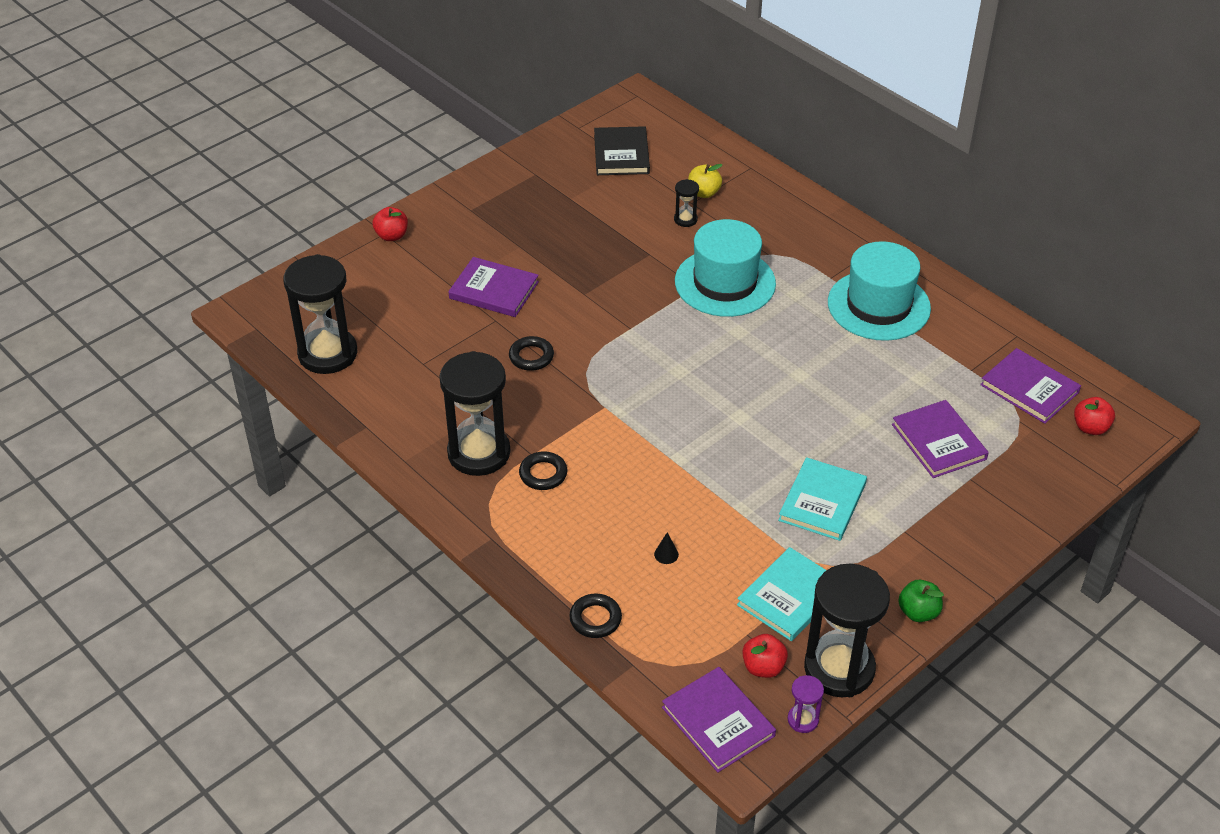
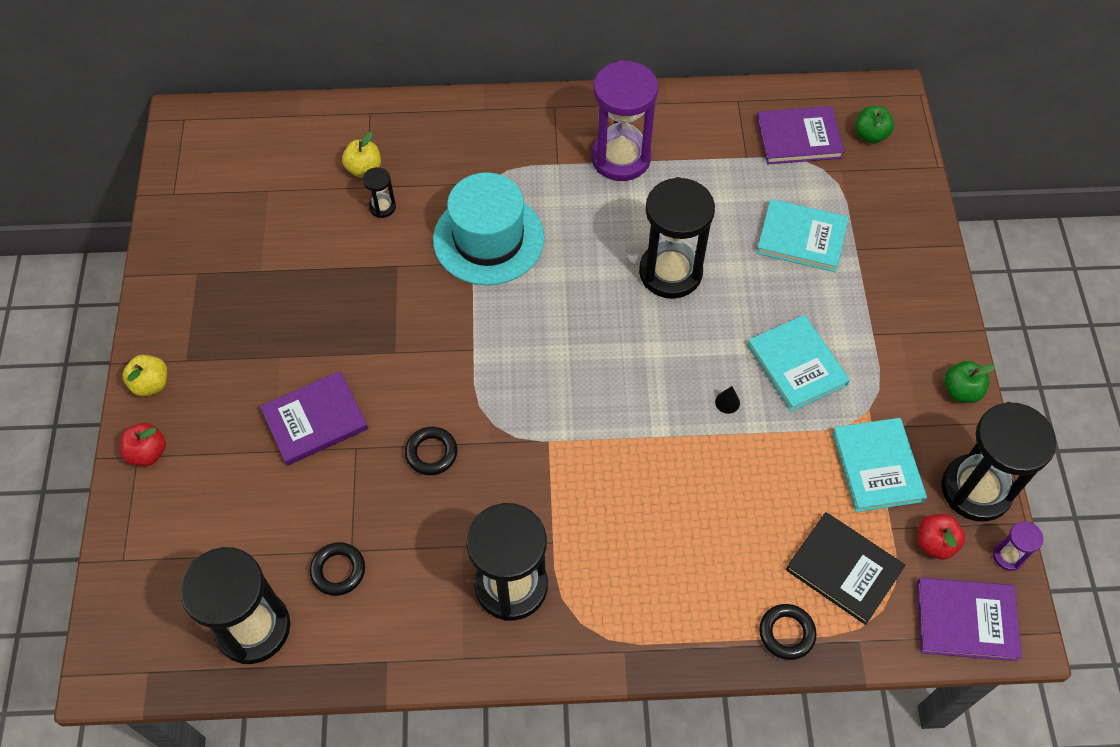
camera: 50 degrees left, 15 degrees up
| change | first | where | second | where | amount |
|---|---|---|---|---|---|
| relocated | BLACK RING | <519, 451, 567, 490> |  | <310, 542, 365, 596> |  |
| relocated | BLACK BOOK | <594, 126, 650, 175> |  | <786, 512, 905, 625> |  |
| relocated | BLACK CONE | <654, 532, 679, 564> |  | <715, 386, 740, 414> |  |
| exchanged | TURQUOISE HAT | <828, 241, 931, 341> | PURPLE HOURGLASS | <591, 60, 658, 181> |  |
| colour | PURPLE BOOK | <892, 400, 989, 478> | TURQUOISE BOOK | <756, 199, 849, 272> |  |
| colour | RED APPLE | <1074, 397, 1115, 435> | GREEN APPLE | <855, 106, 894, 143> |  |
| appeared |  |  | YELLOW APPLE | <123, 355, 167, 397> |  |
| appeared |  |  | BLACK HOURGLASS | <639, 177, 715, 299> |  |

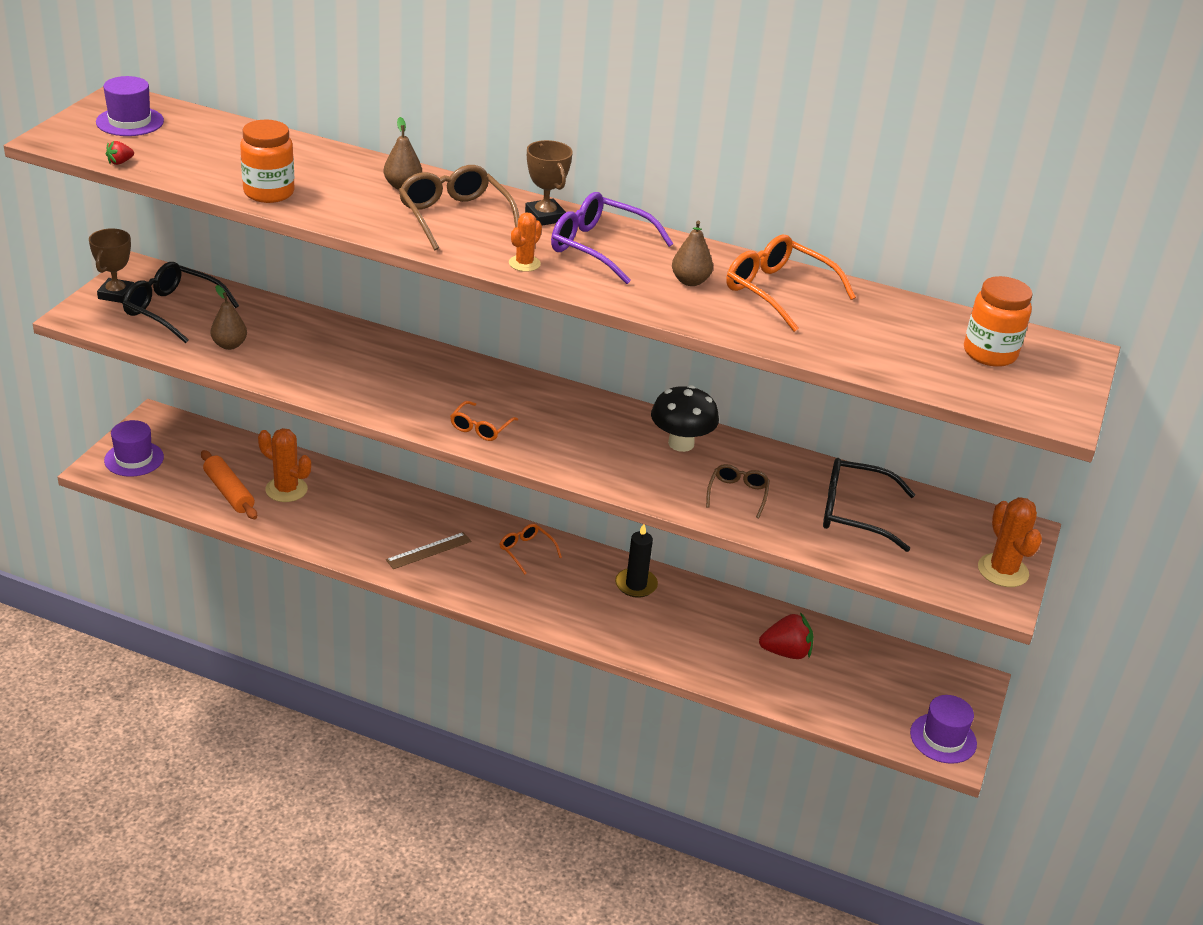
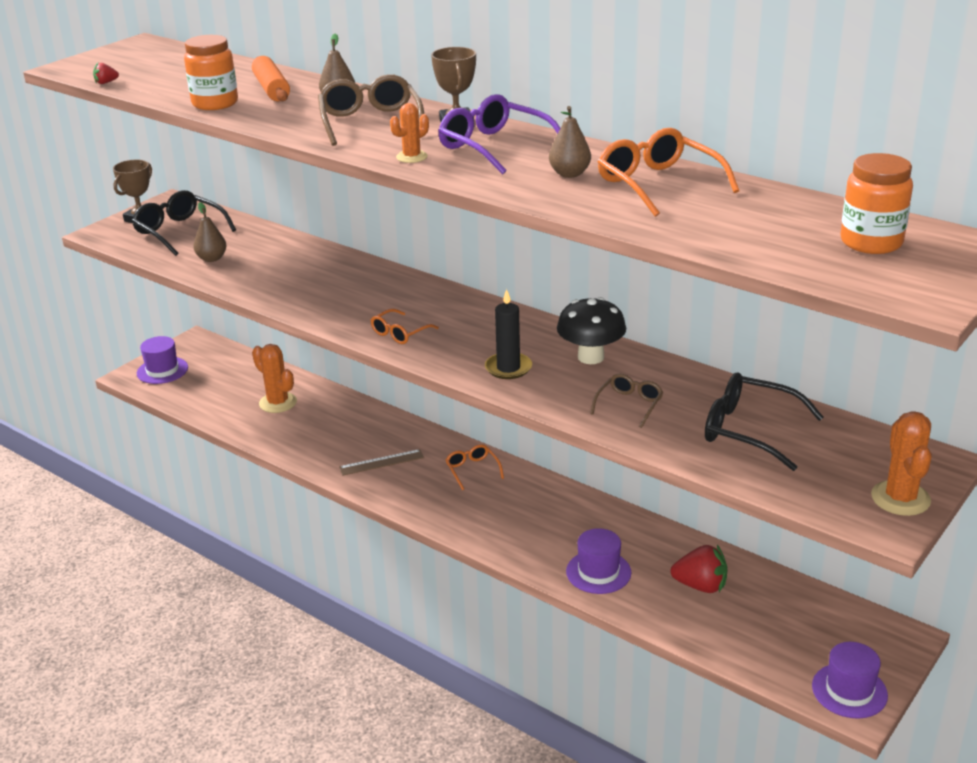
camera: 20 degrees right, 5 degrees down
| change | first | where | second | where | amount |
|---|---|---|---|---|---|
| relocated | PURPLE HAT | <96, 76, 164, 136> |  | <566, 528, 631, 594> |  |
| relocated | ORANGE ROLLING PIN | <201, 450, 257, 519> |  | <252, 56, 290, 101> |  |
| relocated | BLACK CANDLE | <615, 524, 658, 598> |  | <485, 289, 532, 379> |  |

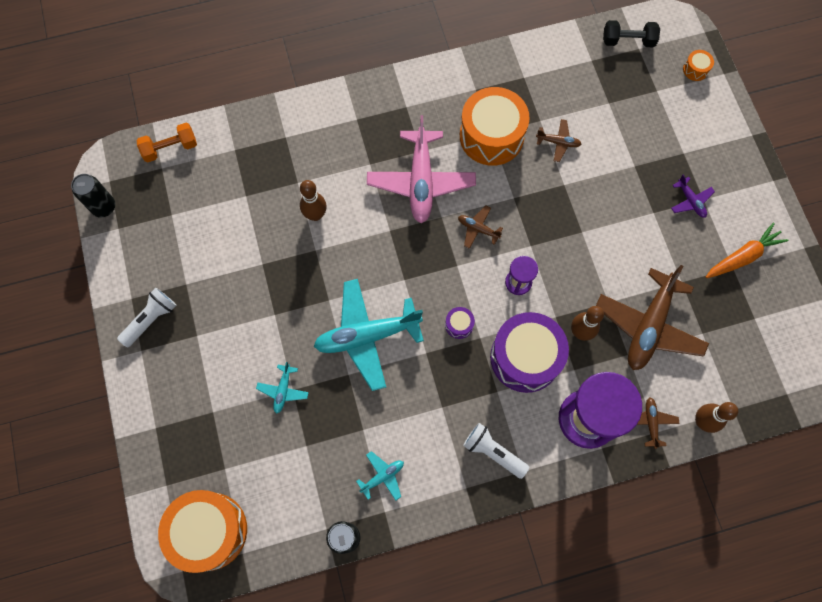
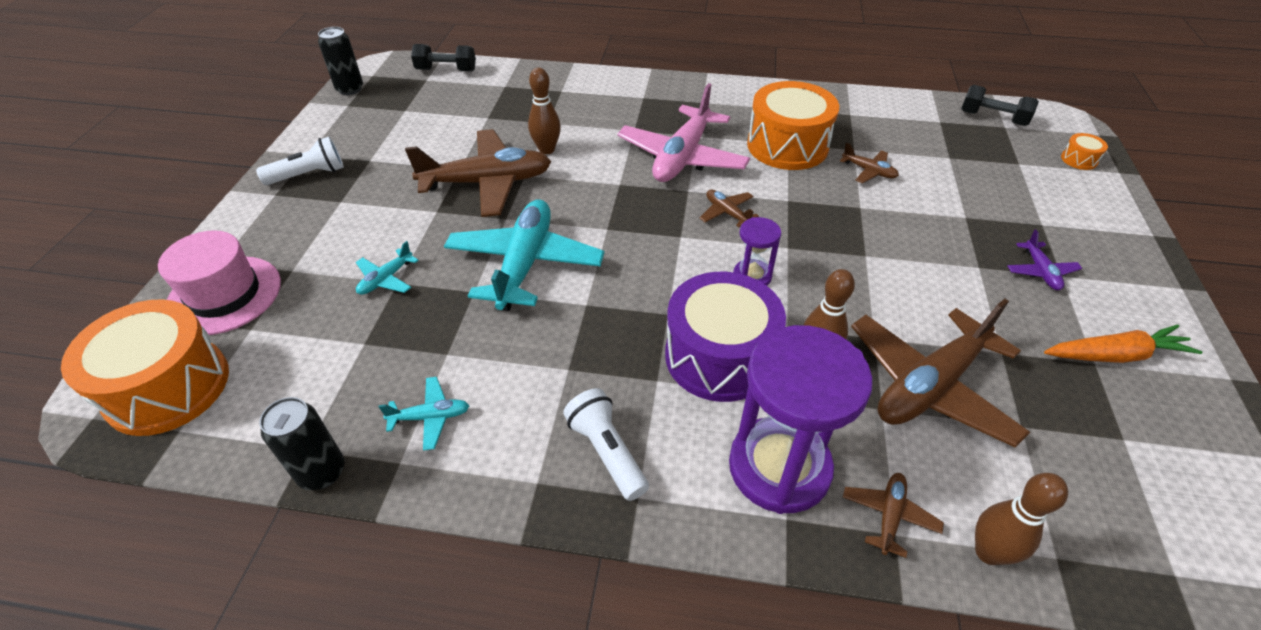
camera: 25 degrees right, 25 degrees down
| change | first | where | second | where | amount |
|---|---|---|---|---|---|
| colour | ORANGE DUMBBELL | <137, 123, 197, 162> | BLACK DUMBBELL | <411, 44, 476, 71> |  |
| spun | TURQUOISE PLANE | <314, 279, 424, 391> |  | <444, 199, 605, 311> | 90 degrees clockwise |
| missing | PURPLE DRUM | <445, 307, 475, 339> |  |  |  |
| appeared |  |  | PINK HAT | <158, 230, 281, 335> |  |
| appeared |  |  | BROWN PLANE | <405, 129, 551, 217> |  |

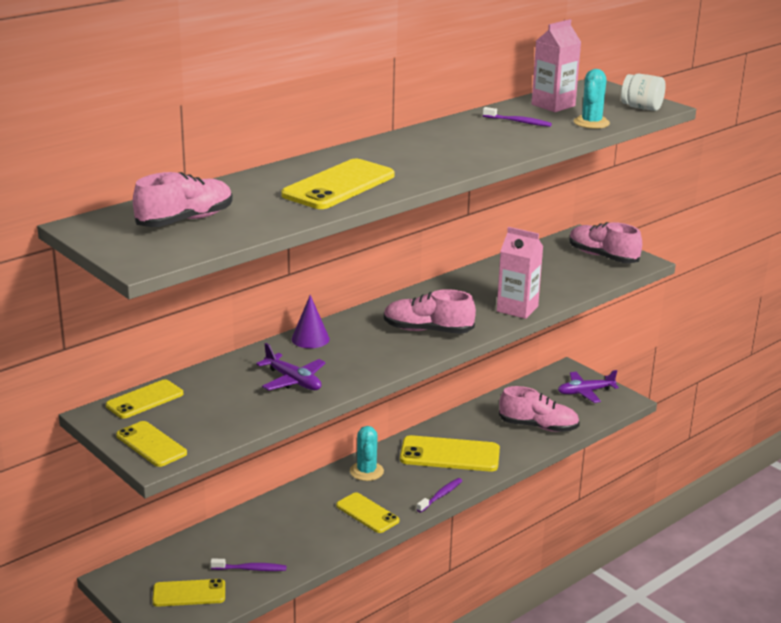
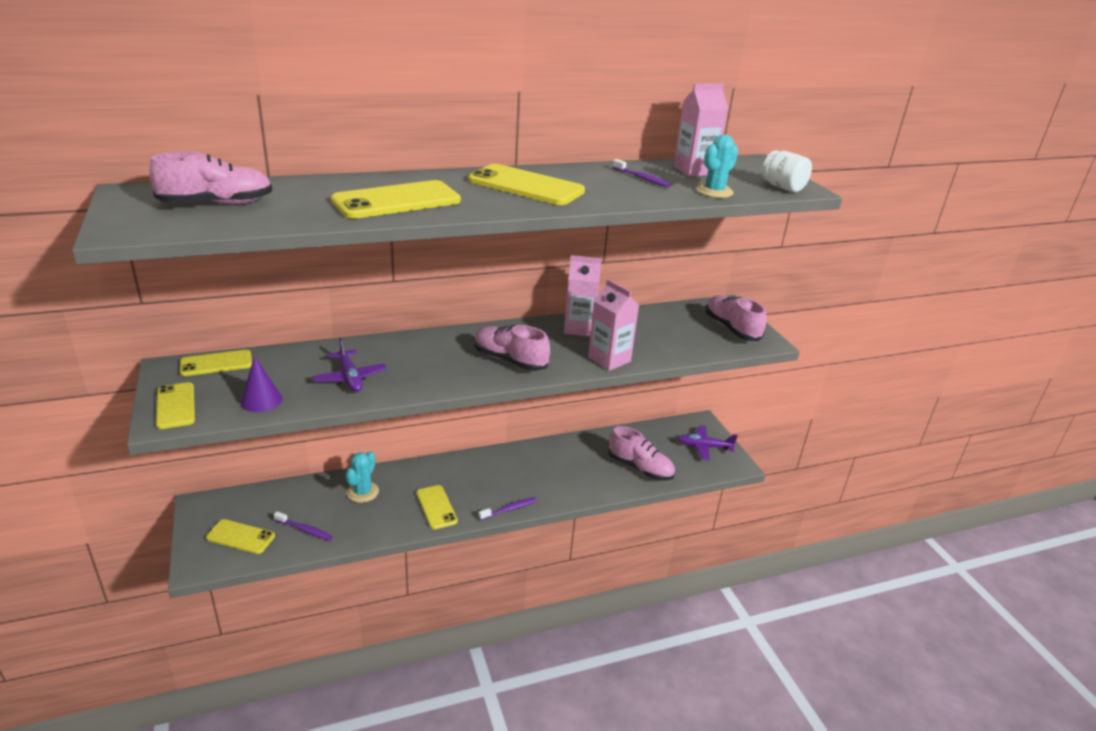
camera: 20 degrees right, 5 degrees up
| change | first | where | second | where | amount |
|---|---|---|---|---|---|
| relocated | PURPLE CONE | <291, 295, 330, 348> |  | <240, 356, 282, 412> |  |
| relocated | TURQUOISE CACTUS | <350, 426, 384, 481> |  | <345, 451, 379, 503> |  |
| relocated | YELLOW PHONE | <400, 435, 500, 472> |  | <469, 164, 585, 205> |  |
| appeared |  |  | PINK CARTON | <564, 255, 602, 336> |  |

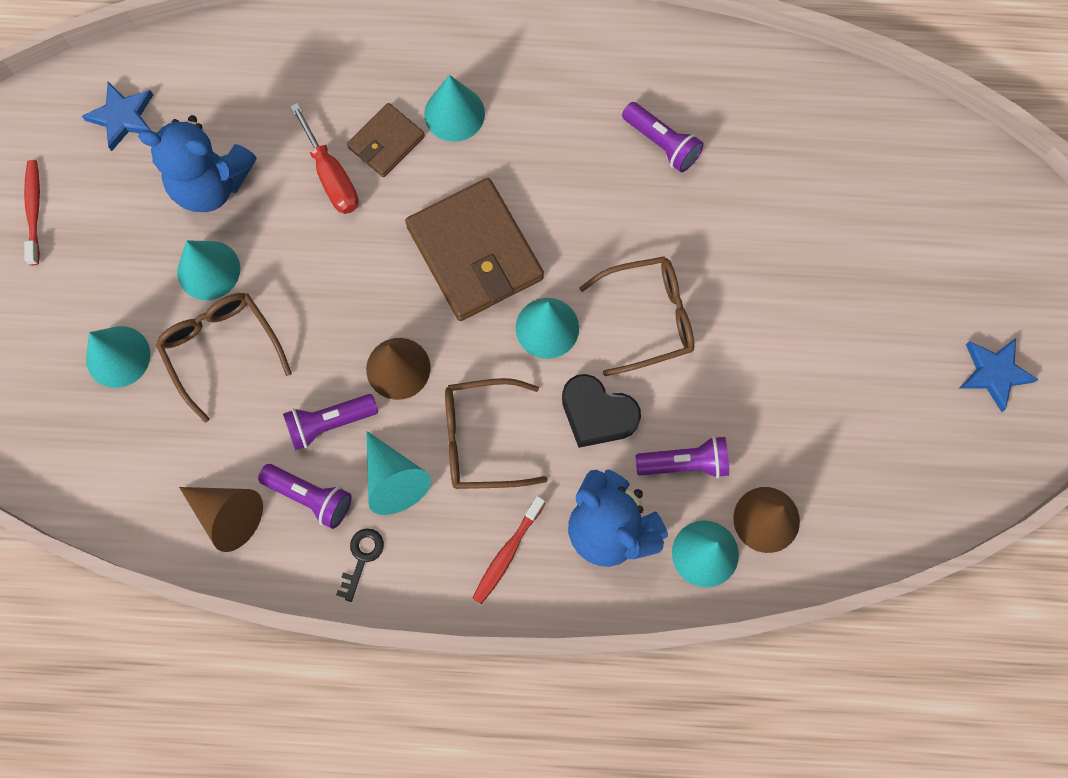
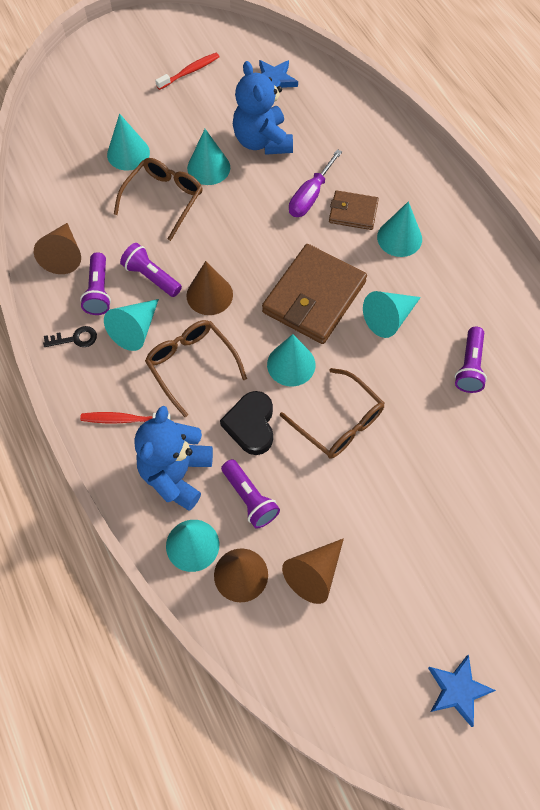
camera: 60 degrees right, 10 degrees down
| change | first | where | second | where | amount |
|---|---|---|---|---|---|
| colour | RED SCREWDRIVER | <290, 103, 359, 214> | PURPLE SCREWDRIVER | <289, 149, 342, 217> |  |
| appeared |  |  | BROWN CONE | <282, 538, 344, 604> |  |
| appeared |  |  | TURQUOISE CONE | <363, 291, 421, 338> |  |

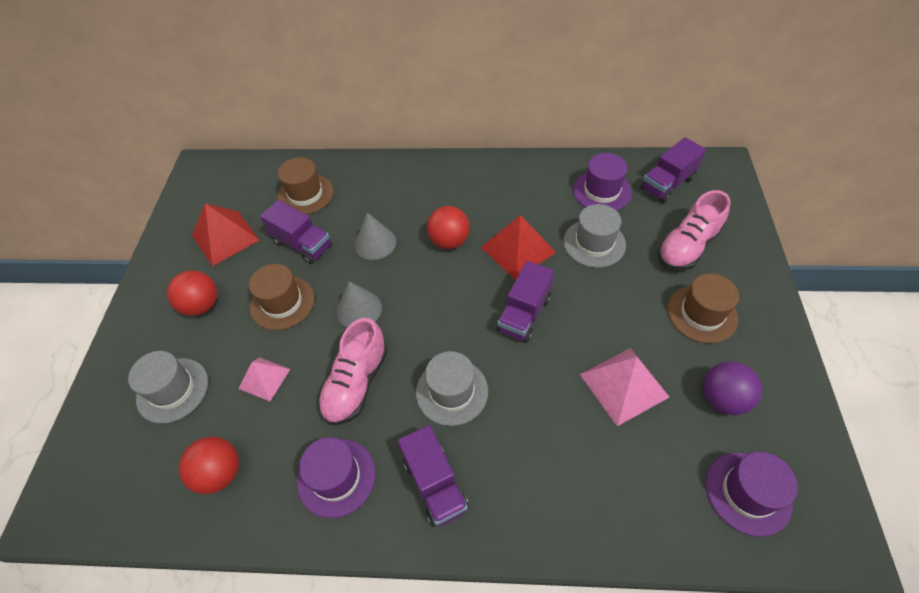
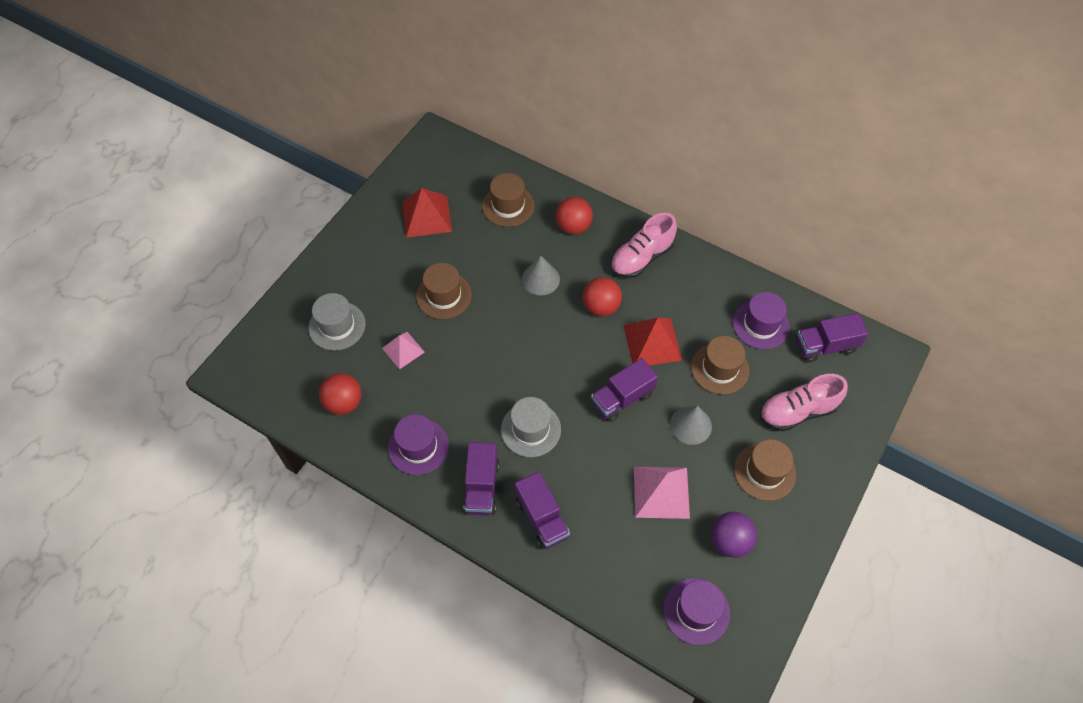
camera: 25 degrees right, 5 degrees up
| change | first | where | second | where | amount |
|---|---|---|---|---|---|
| relocated | RED BALL | <167, 270, 218, 316> |  | <556, 197, 593, 234> |  |
| relocated | PURPLE TRUCK | <260, 200, 332, 264> |  | <515, 471, 570, 549> |  |
| relocated | PINK SHOE | <318, 318, 388, 425> |  | <611, 213, 677, 278> |  |
| relocated | GREY CONE | <336, 281, 382, 327> |  | <670, 406, 712, 445> |  |
| colour | GREY HAT | <563, 204, 626, 268> | BROWN HAT | <691, 336, 749, 395> |  |

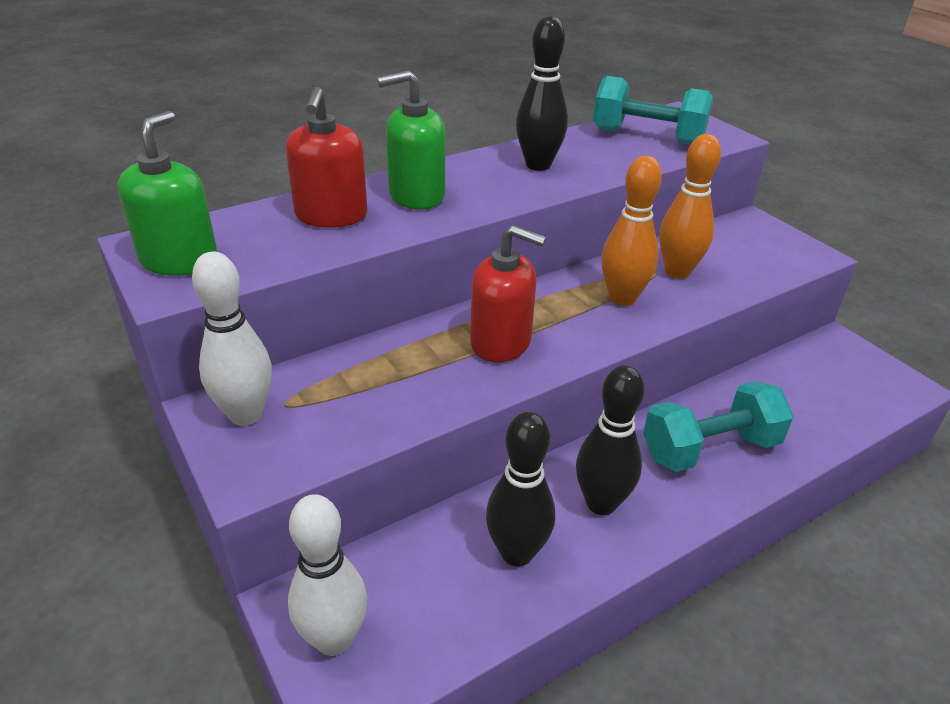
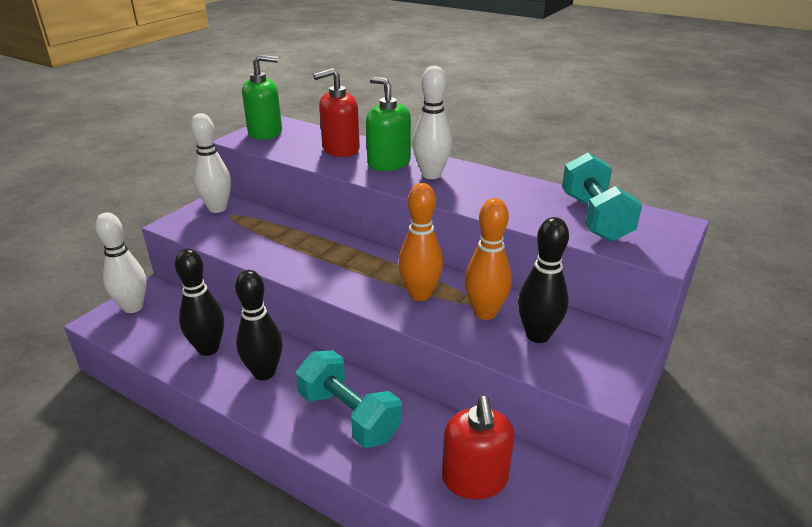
camera: 65 degrees right, 5 degrees down
| change | first | where | second | where | amount |
|---|---|---|---|---|---|
| relocated | RED SOAP DISPENSER | <470, 225, 546, 363> |  | <442, 396, 514, 499> |  |
| relocated | BLACK BOWLING PIN | <516, 16, 568, 171> |  | <518, 217, 569, 343> |  |
| appeared |  |  | WHITE BOWLING PIN | <413, 66, 452, 179> |  |

